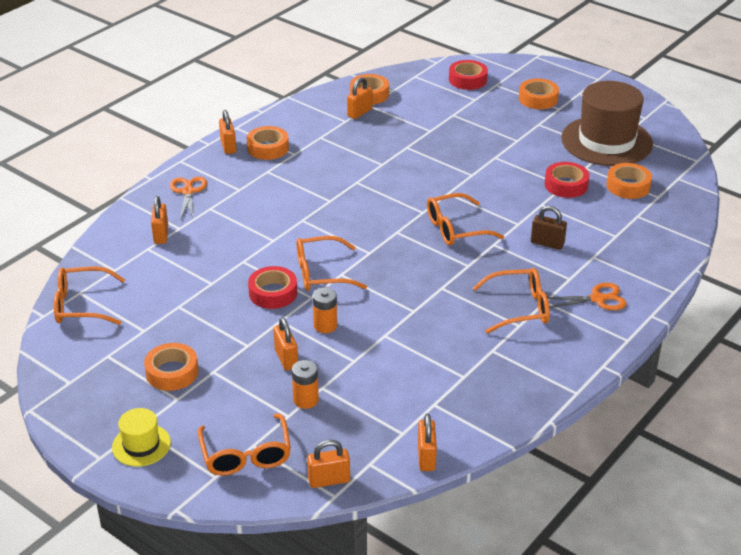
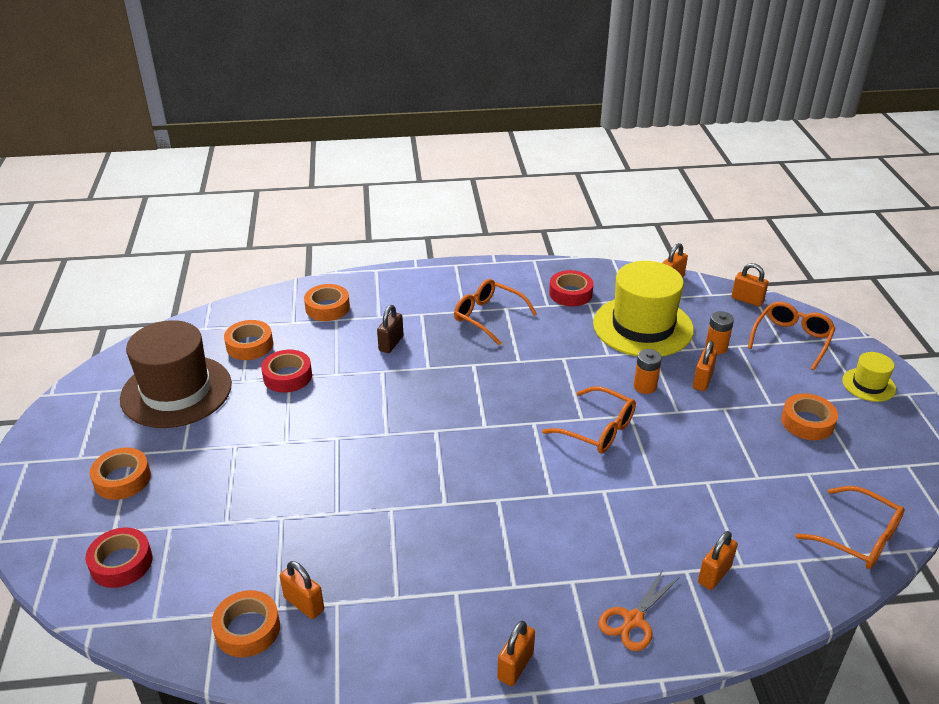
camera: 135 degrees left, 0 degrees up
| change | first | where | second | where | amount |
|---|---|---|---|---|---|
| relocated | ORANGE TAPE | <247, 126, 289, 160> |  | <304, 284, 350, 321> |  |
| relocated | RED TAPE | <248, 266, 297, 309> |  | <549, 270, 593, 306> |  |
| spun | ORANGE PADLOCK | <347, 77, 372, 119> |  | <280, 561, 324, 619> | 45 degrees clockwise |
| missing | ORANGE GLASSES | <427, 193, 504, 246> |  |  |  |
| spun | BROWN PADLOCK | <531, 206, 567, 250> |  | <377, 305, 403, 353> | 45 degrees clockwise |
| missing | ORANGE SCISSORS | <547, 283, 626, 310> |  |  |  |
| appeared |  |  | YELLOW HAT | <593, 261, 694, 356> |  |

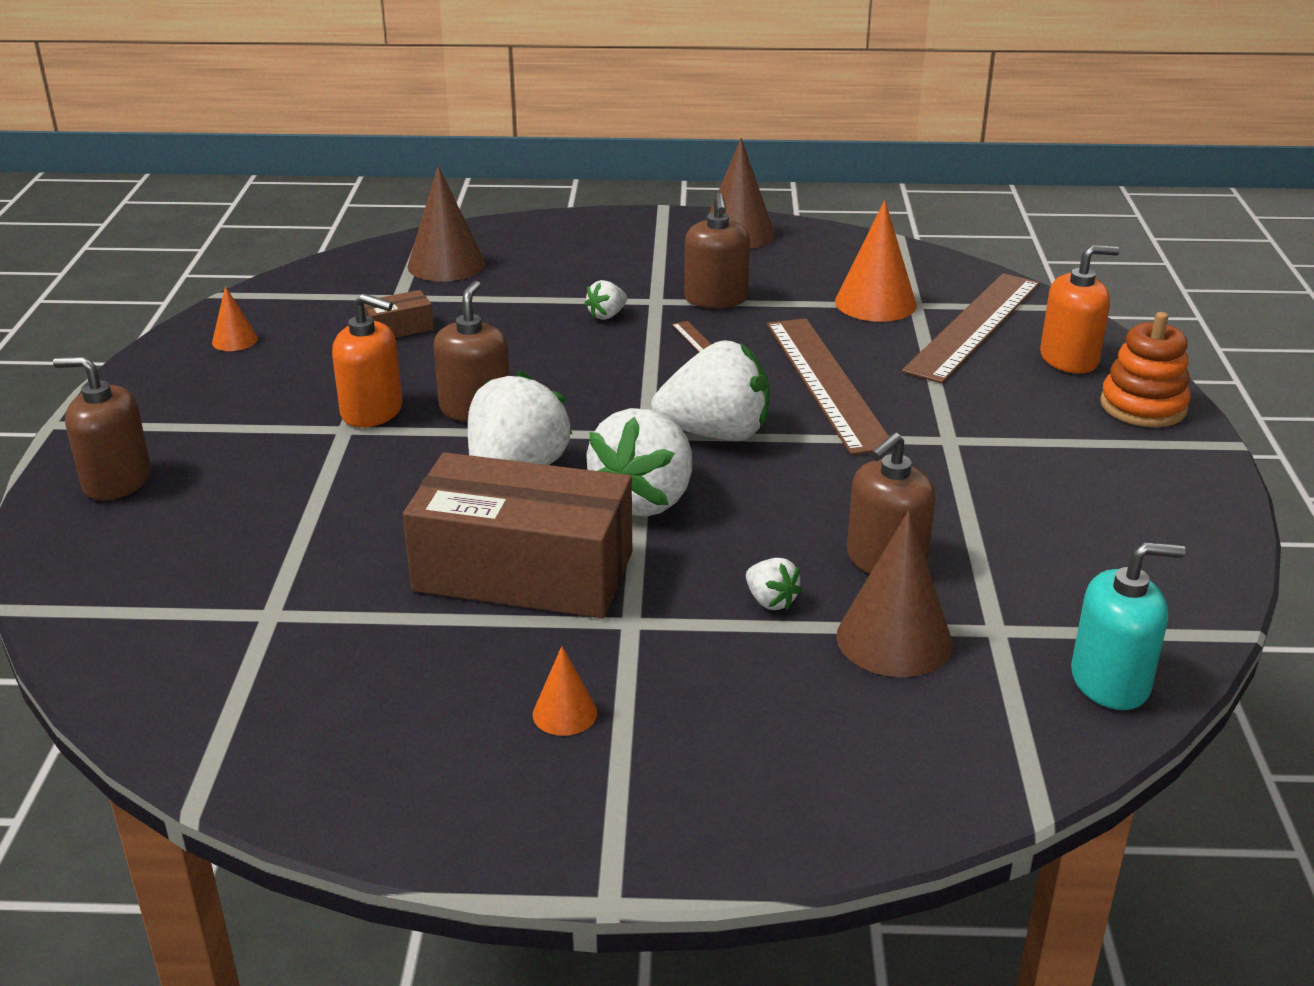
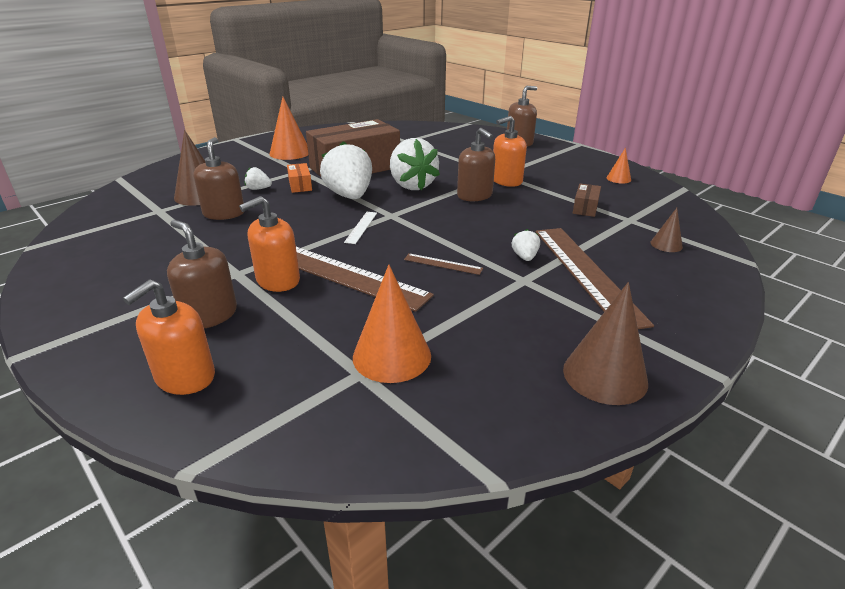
camera: 135 degrees right, 0 degrees up
| change | first | where | second | where | amount |
|---|---|---|---|---|---|
| size | BROWN CONE | <407, 165, 485, 282> |  | <651, 208, 683, 252> | x0.53 |
| size | ORANGE CONE | <533, 646, 597, 736> |  | <269, 97, 308, 160> | x1.90 |
| exchanged | WHITE STRAWBERRY | <651, 340, 770, 441> | WHITE RULER | <344, 212, 377, 244> |  |
| relocated | BROWN SOAP DISPENSER | <684, 193, 750, 308> |  | <167, 220, 237, 329> |  |
| relocated | BROWN RULER | <902, 273, 1040, 384> |  | <536, 228, 654, 329> |  |
| missing | TURQUOISE SOAP DISPENSER | <1071, 542, 1186, 710> |  |  |  |
| missing | ORANGE STACKING TOY | <1100, 312, 1190, 427> |  |  |  |
| appeared |  |  | ORANGE SOAP DISPENSER | <239, 196, 300, 292> |  |
| appeared |  |  | ORANGE BOX | <287, 163, 312, 193> |  |

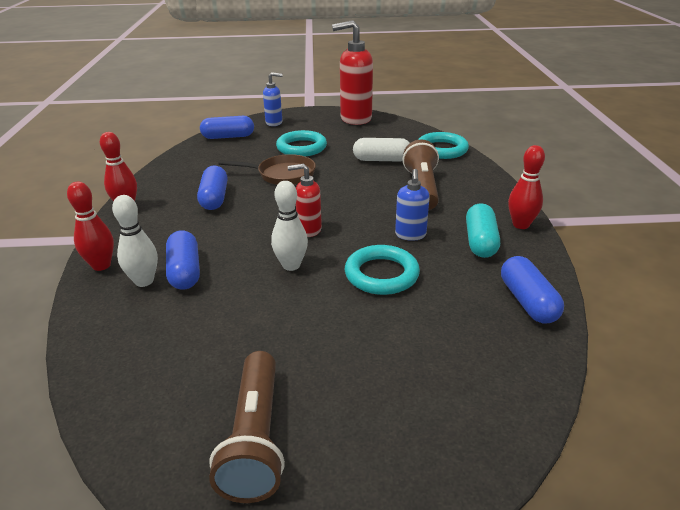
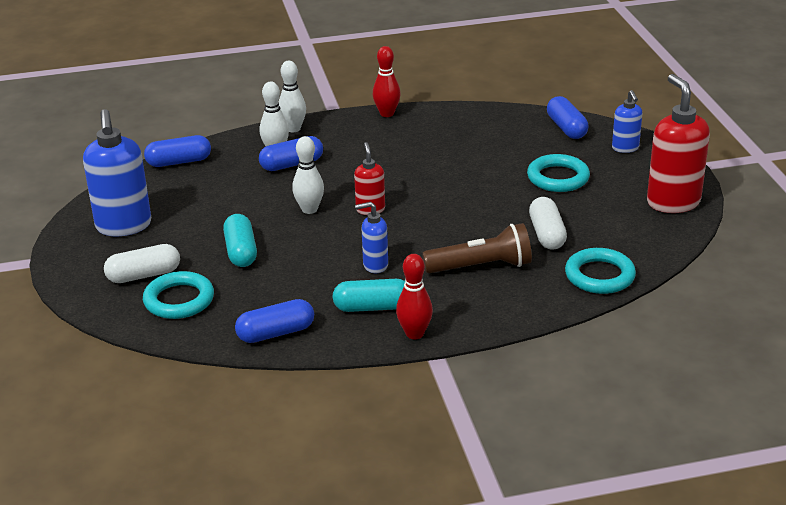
camera: 80 degrees right, 0 degrees up
| change | first | where | second | where | amount |
|---|---|---|---|---|---|
| colour | RED BOWLING PIN | <67, 182, 114, 271> | WHITE BOWLING PIN | <279, 61, 306, 132> |  |
| relocated | BLUE CAPSULE | <197, 165, 228, 210> |  | <144, 135, 211, 167> |  |
| exchanged | BROWN FLASHLIGHT | <209, 351, 285, 503> | BLUE SOAP DISPENSER | <83, 109, 151, 236> |  |
| missing | BROWN PAN | <218, 154, 316, 185> |  |  |  |
| relocated | TURQUOISE RING | <345, 245, 420, 295> |  | <143, 271, 214, 319> |  |
| appeared |  |  | WHITE CAPSULE | <104, 244, 180, 283> |  |
| appeared |  |  | TURQUOISE CAPSULE | <223, 214, 257, 267> |  |

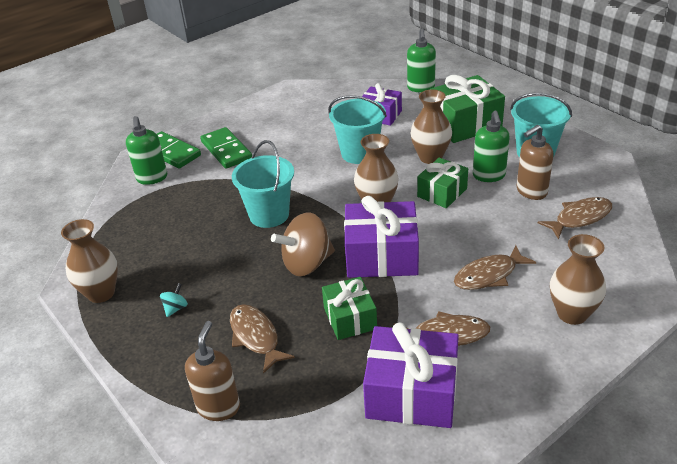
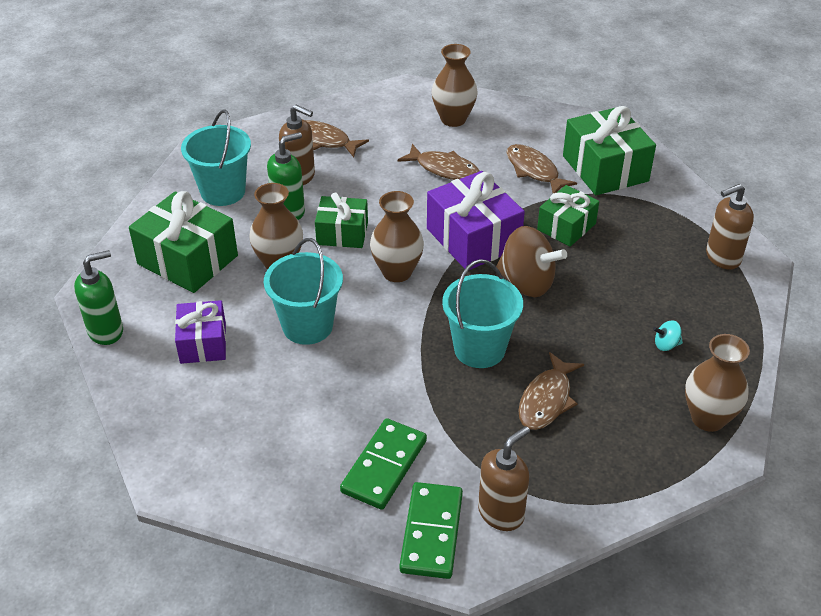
camera: 125 degrees left, 5 degrees up
| change | first | where | second | where | amount |
|---|---|---|---|---|---|
| colour | GREEN SOAP DISPENSER | <126, 116, 167, 185> | BROWN SOAP DISPENSER | <478, 426, 530, 531> |  |
| relocated | BROWN FISH | <230, 304, 295, 374> |  | <518, 352, 584, 430> |  |
| colour | PURPLE GIFT | <363, 322, 459, 428> | GREEN GIFT | <563, 106, 656, 195> |  |

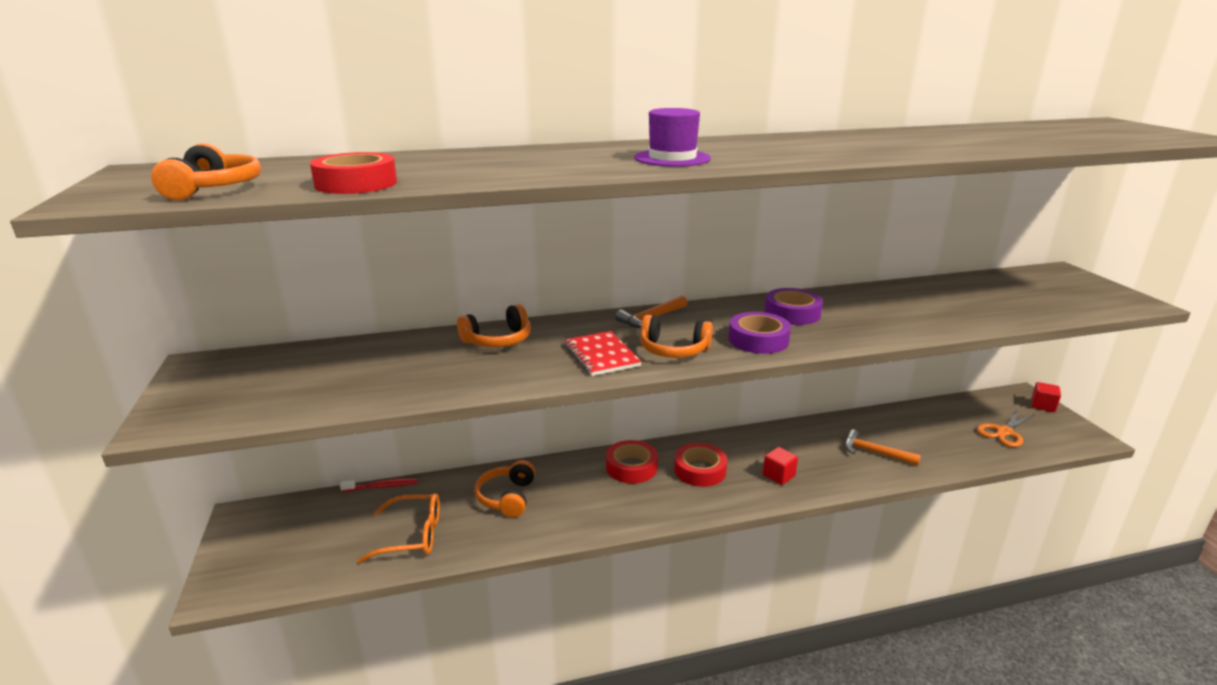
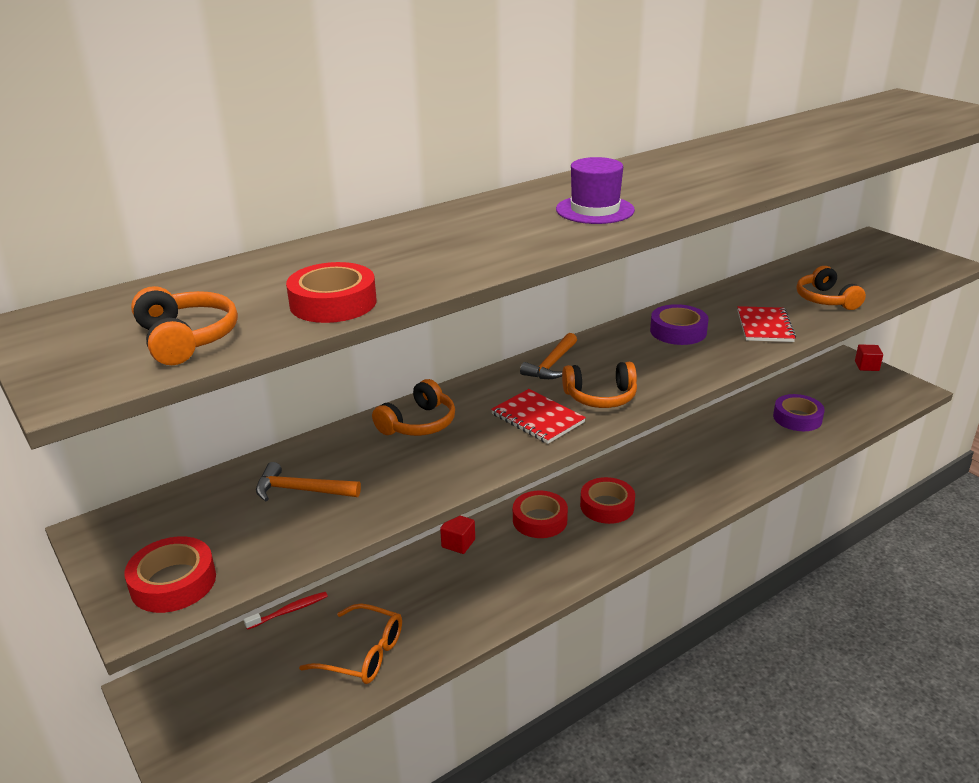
camera: 20 degrees left, 5 degrees up
| change | first | where | second | where | amount |
|---|---|---|---|---|---|
| spun | ORANGE GLASSES | <357, 493, 440, 563> |  | <299, 604, 402, 684> | 45 degrees clockwise |
| relocated | ORANGE HEADPHONES | <474, 460, 535, 518> |  | <796, 266, 866, 310> |  |
| relocated | PURPLE TAPE | <728, 312, 791, 354> |  | <773, 394, 825, 431> |  |
| relocated | RED CUBE | <763, 447, 798, 485> |  | <440, 516, 475, 554> |  |
| relocated | ORANGE HAMMER | <845, 429, 921, 466> |  | <256, 462, 361, 501> |  |
| missing | ORANGE SCISSORS | <977, 410, 1035, 447> |  |  |  |
| appeared |  |  | RED TAPE | <124, 536, 216, 613> |  |
| appeared |  |  | RED NOTEBOOK | <737, 306, 796, 342> |  |

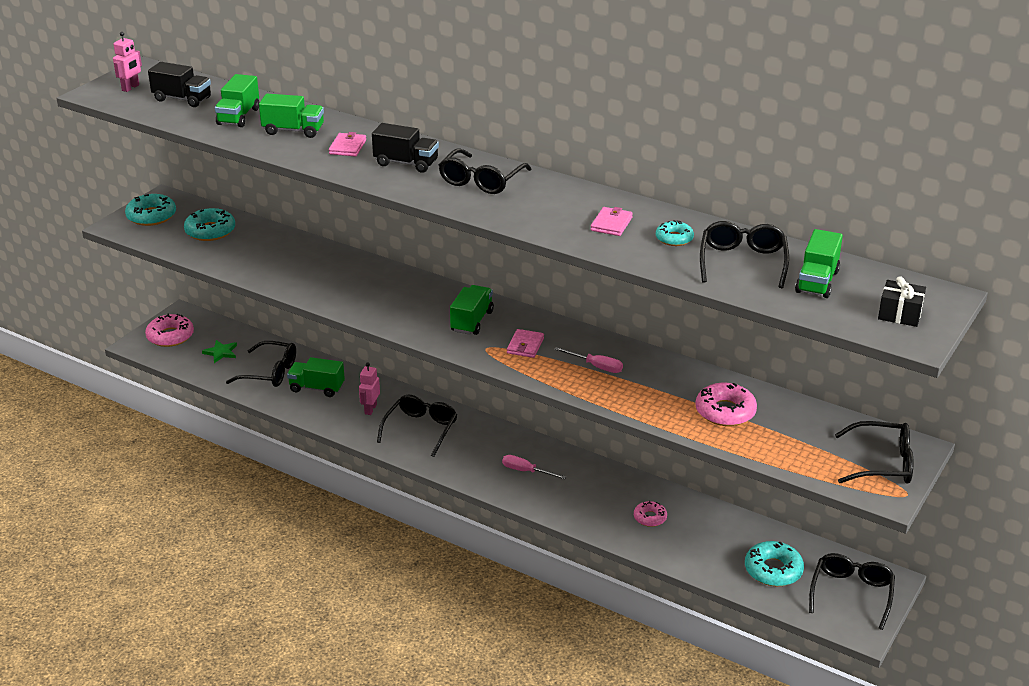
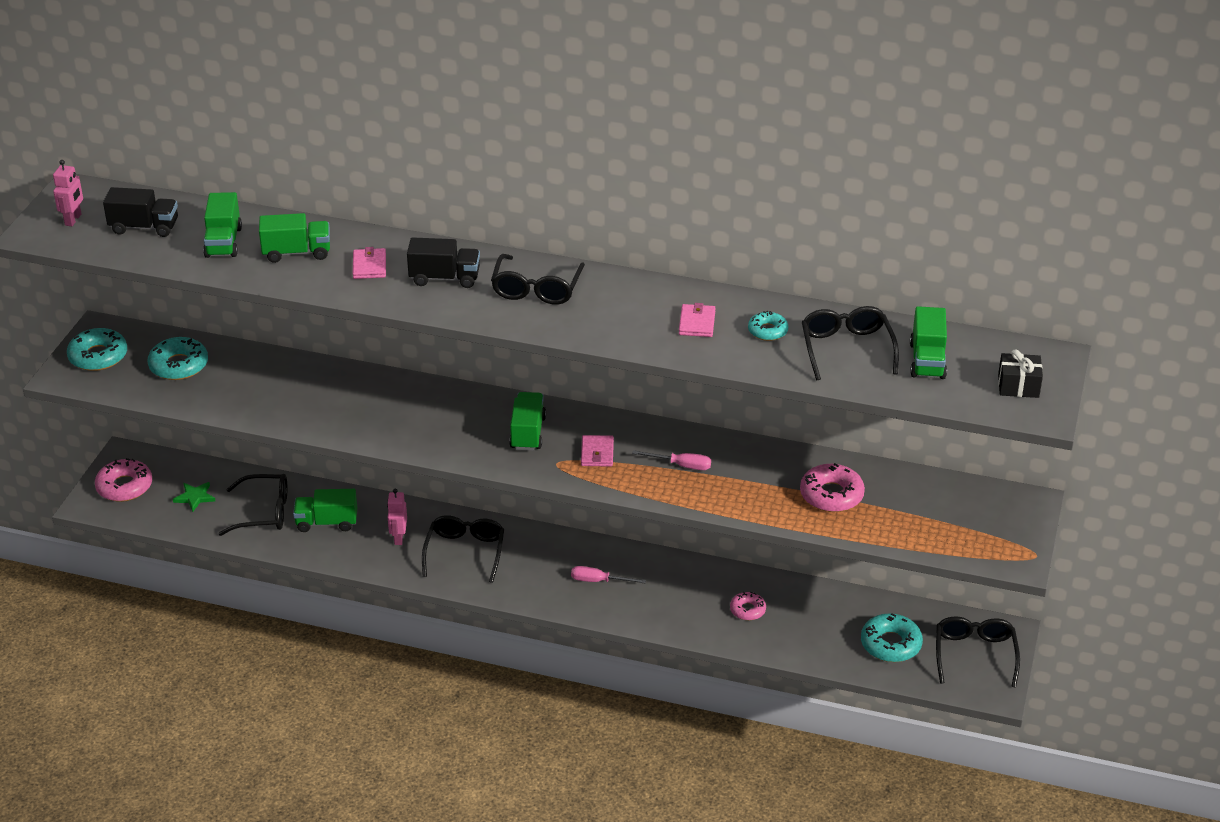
camera: 15 degrees left, 5 degrees up
| change | first | where | second | where | amount |
|---|---|---|---|---|---|
| missing | BLACK GLASSES | <835, 421, 913, 483> |  |  |  |

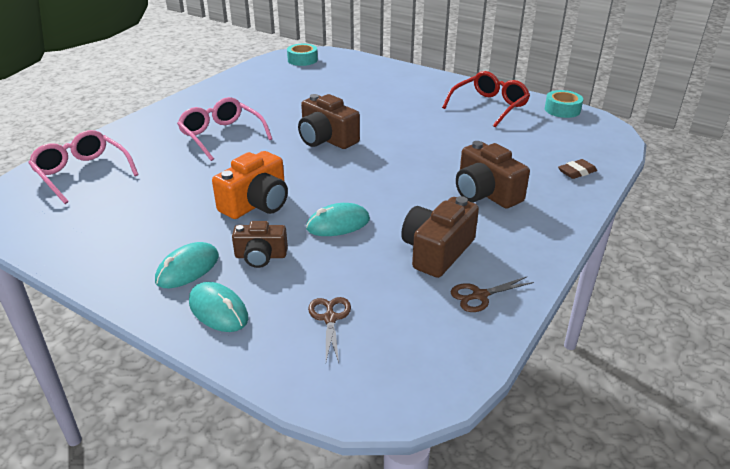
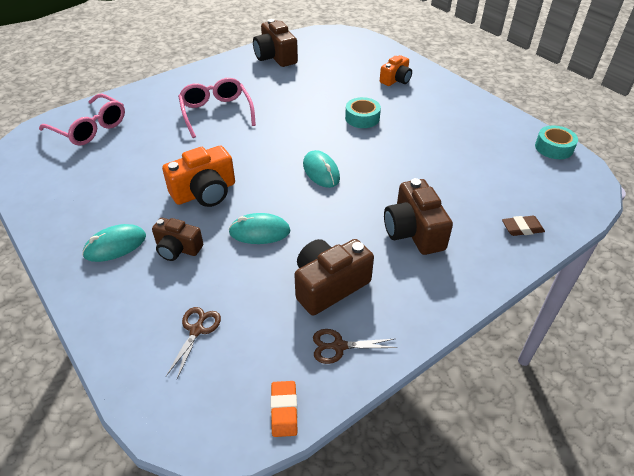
camera: 20 degrees right, 10 degrees up
| change | first | where | second | where | amount |
|---|---|---|---|---|---|
| spun | PINK GLASSES | <28, 130, 139, 204> |  | <39, 93, 125, 146> | 150 degrees clockwise |
| relocated | TURQUOISE MOUSE | <189, 282, 248, 332> |  | <303, 150, 340, 188> |  |
| relocated | TURQUOISE TAPE | <287, 44, 318, 66> |  | <345, 97, 381, 128> |  |
| relocated | BROWN CAMERA | <298, 94, 360, 149> |  | <253, 19, 298, 67> |  |
| missing | RED GLASSES | <442, 71, 530, 127> |  |  |  |
| appeared |  |  | ORANGE ERASER | <271, 381, 298, 437> |  |
| appeared |  |  | ORANGE CAMERA | <380, 55, 412, 86> |  |

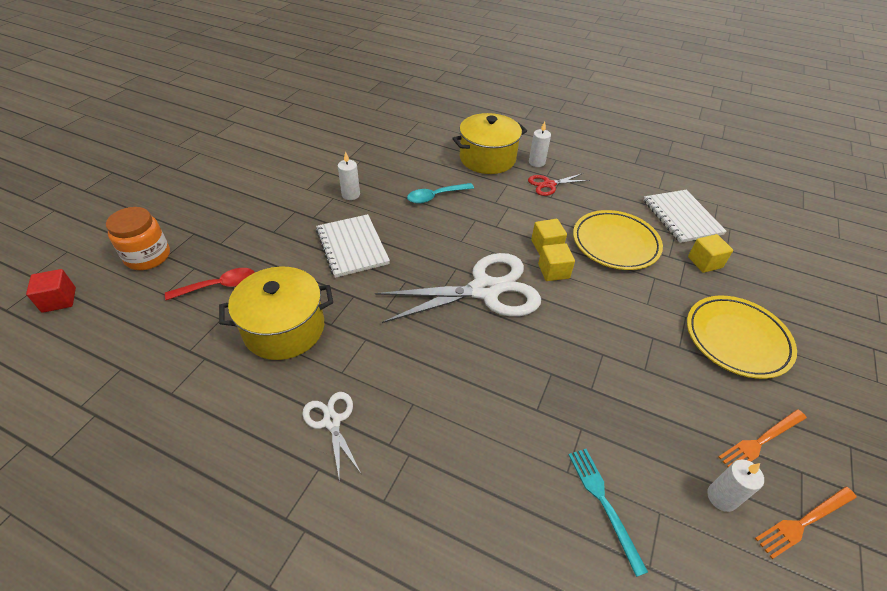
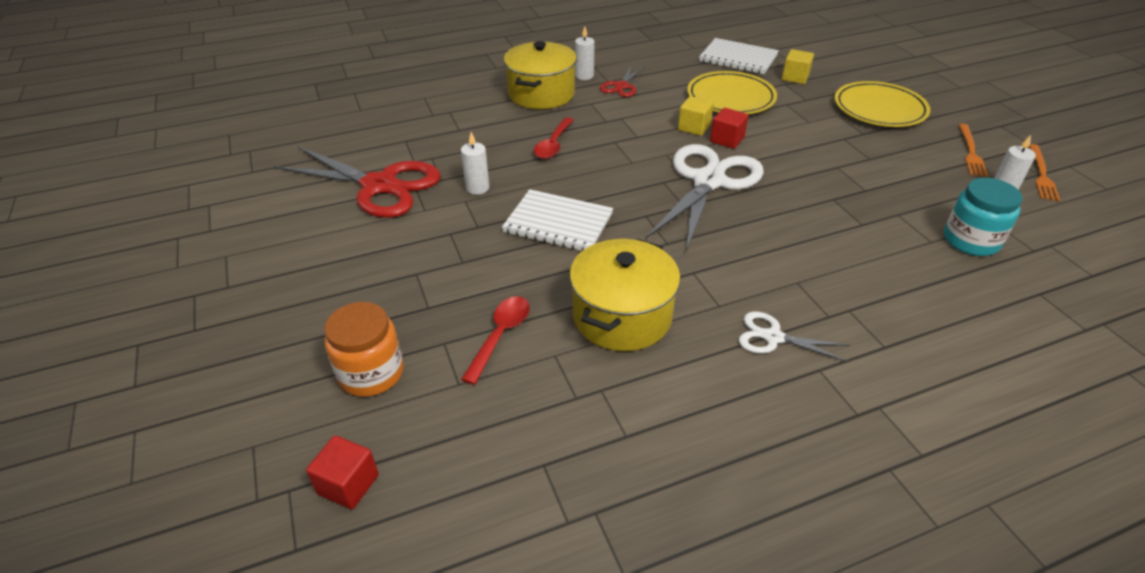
camera: 45 degrees left, 5 degrees down
| change | first | where | second | where | amount |
|---|---|---|---|---|---|
| colour | TURQUOISE SPOON | <407, 183, 474, 204> | RED SPOON | <534, 117, 574, 159> |  |
| colour | YELLOW CUBE | <538, 243, 575, 281> | RED CUBE | <710, 108, 749, 149> |  |
| exchanged | TURQUOISE FORK | <568, 449, 648, 577> | TURQUOISE JAR | <944, 178, 1023, 256> |  |
| appeared |  |  | RED SCISSORS | <273, 146, 441, 218> |  |

